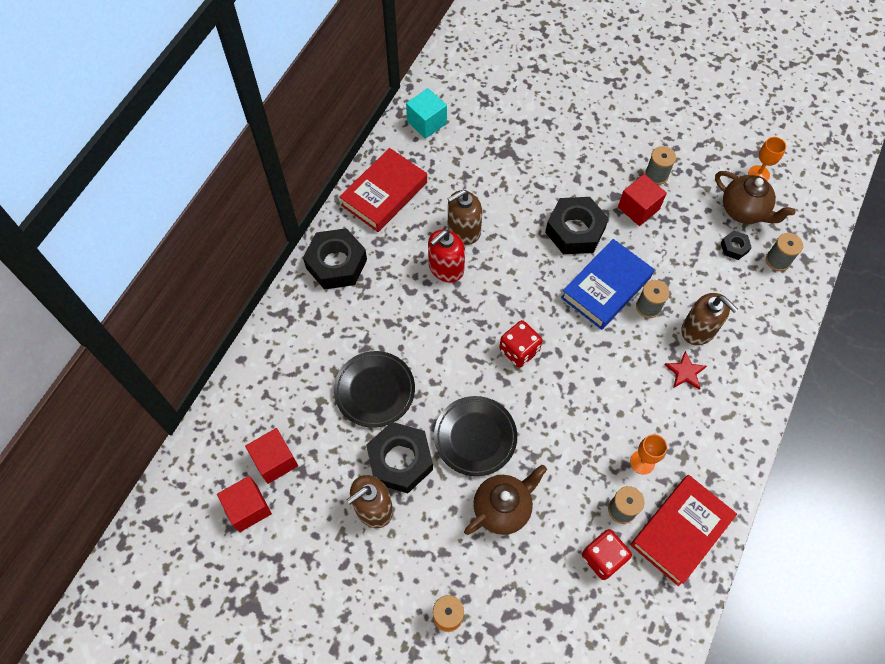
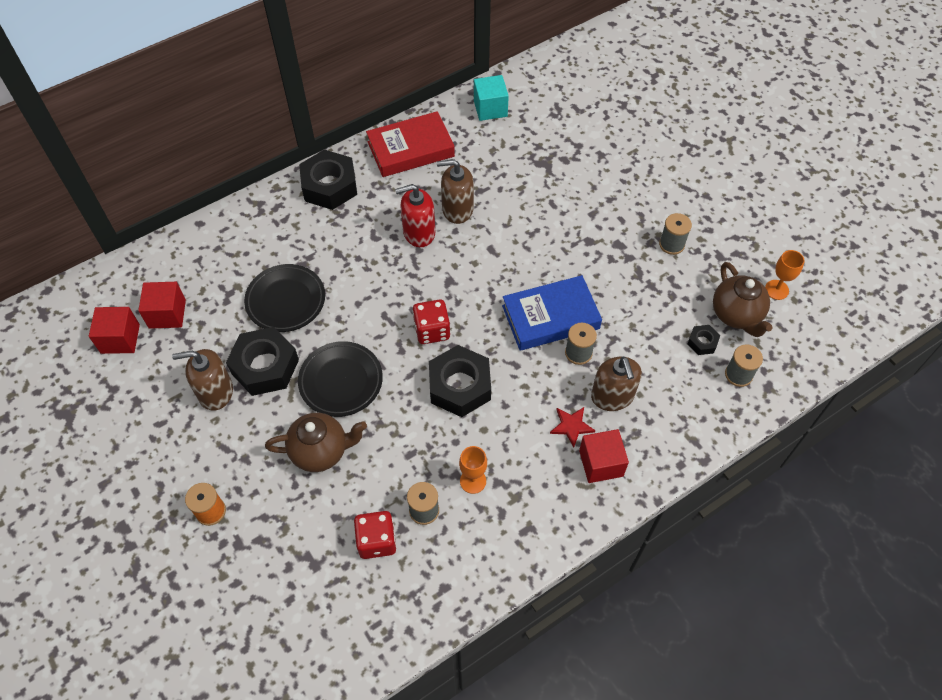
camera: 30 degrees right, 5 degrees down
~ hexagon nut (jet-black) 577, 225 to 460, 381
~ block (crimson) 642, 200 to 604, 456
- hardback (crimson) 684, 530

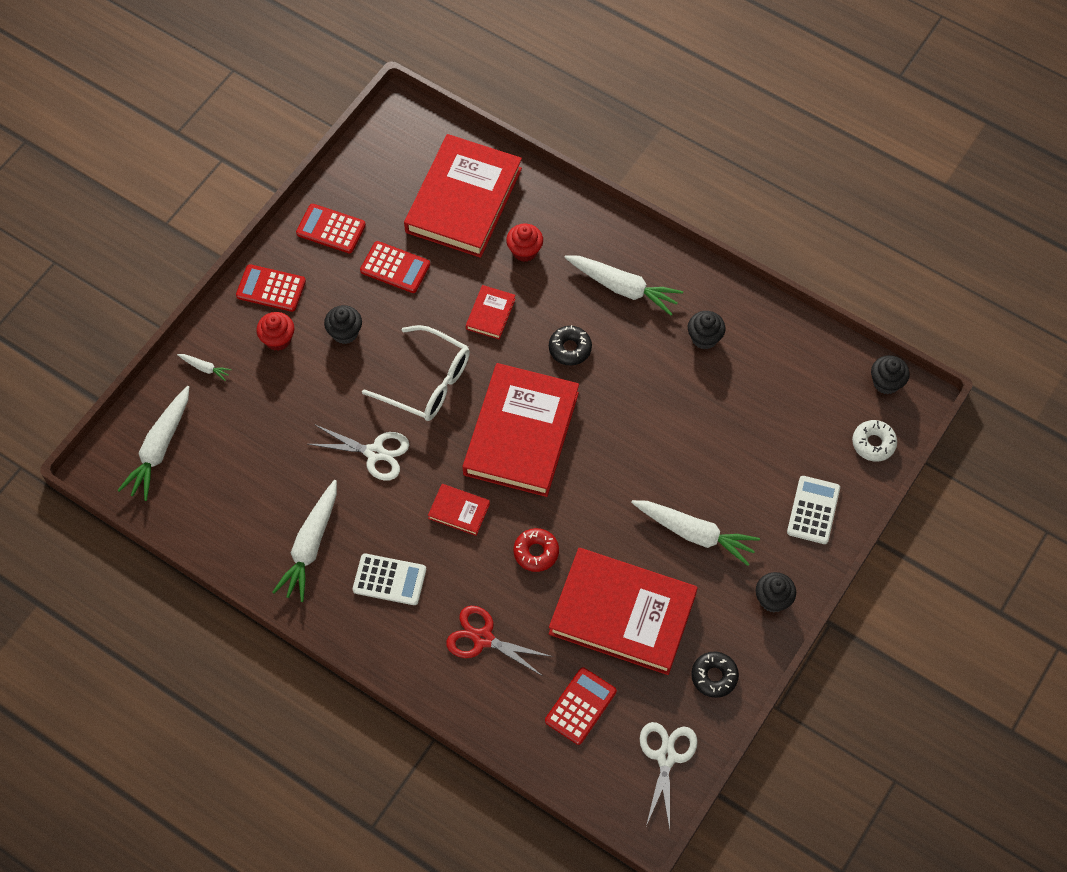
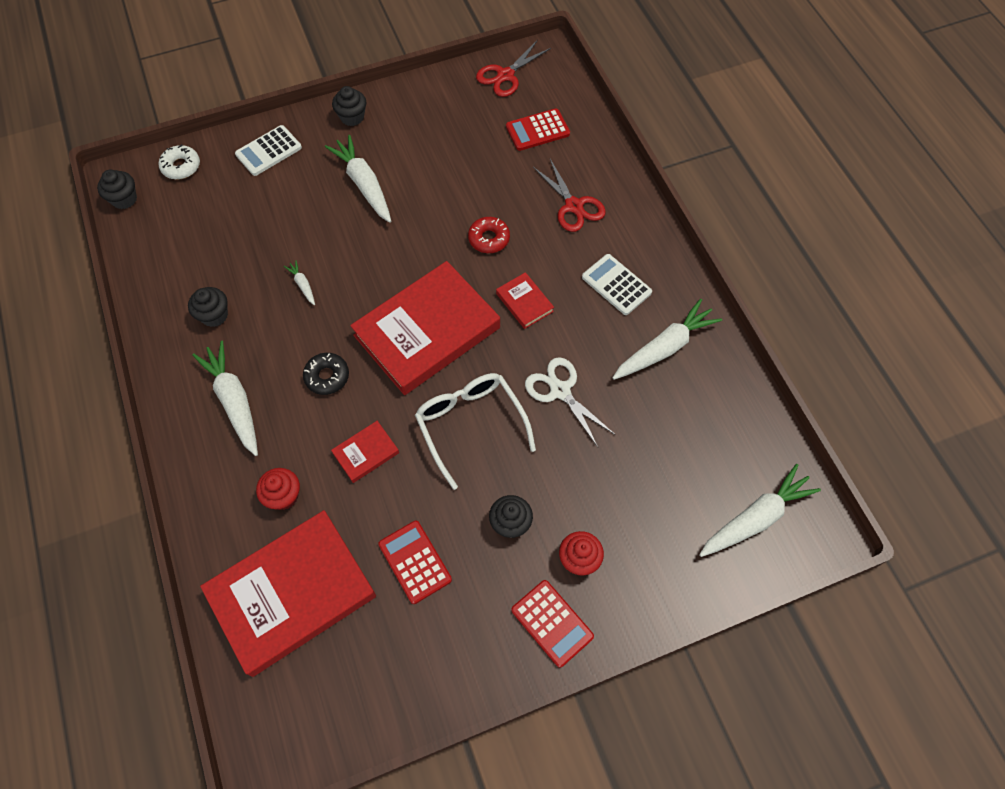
camera: 145 degrees left, 0 degrees up
~ toy carrot (snow-white) 204, 367 to 299, 282
~ shears (snow-white) 668, 776 to shears (crimson) 513, 68
- adding machine (crimson) 331, 228
- hardback (crimson) 623, 611
- glazed donut (jet-black) 715, 675

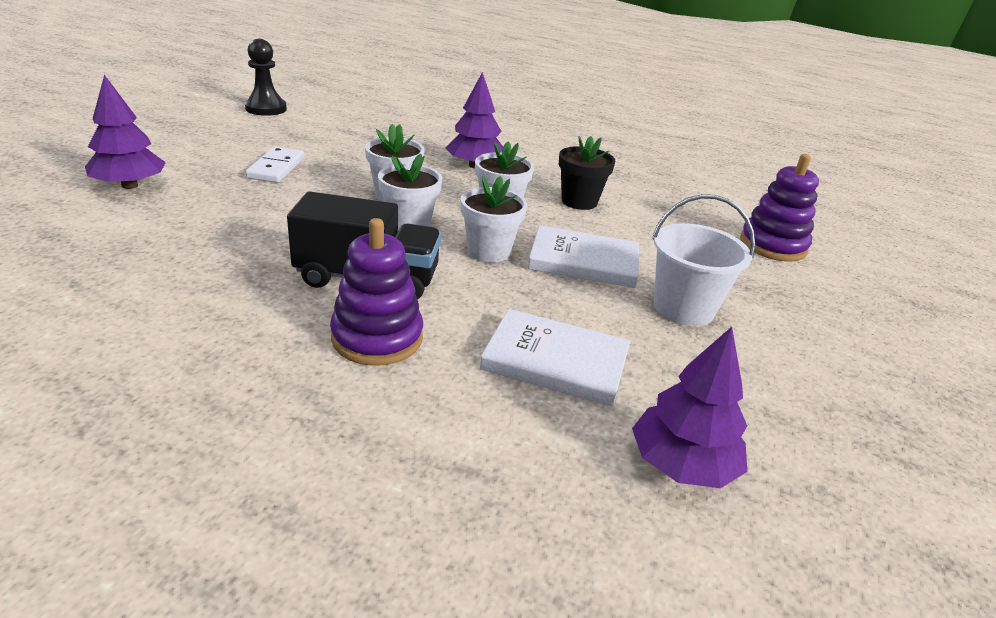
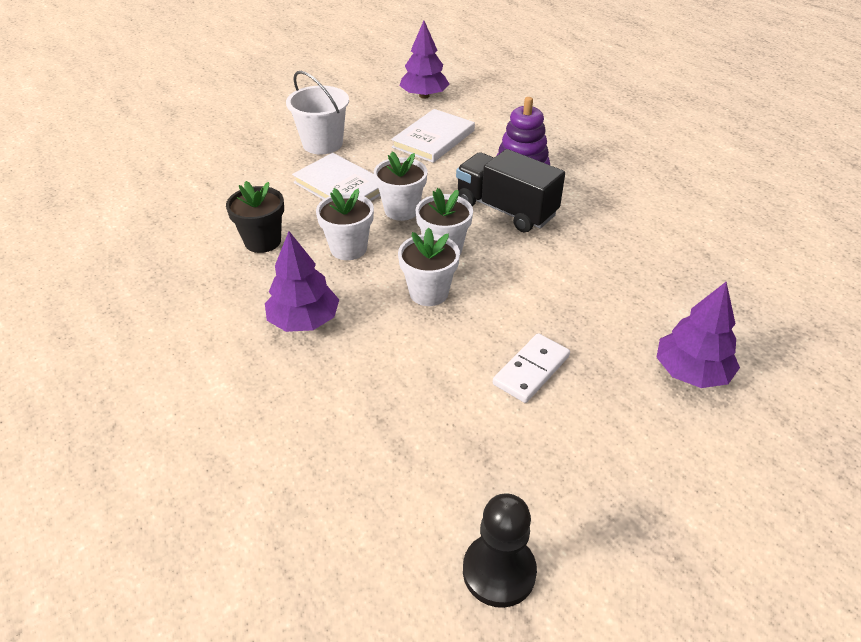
camera: 145 degrees left, 10 degrees up
~ hardback (snow-white) 555, 358 = 433, 136 75 degrees clockwise
- stacking rings (royal purple) 779, 208

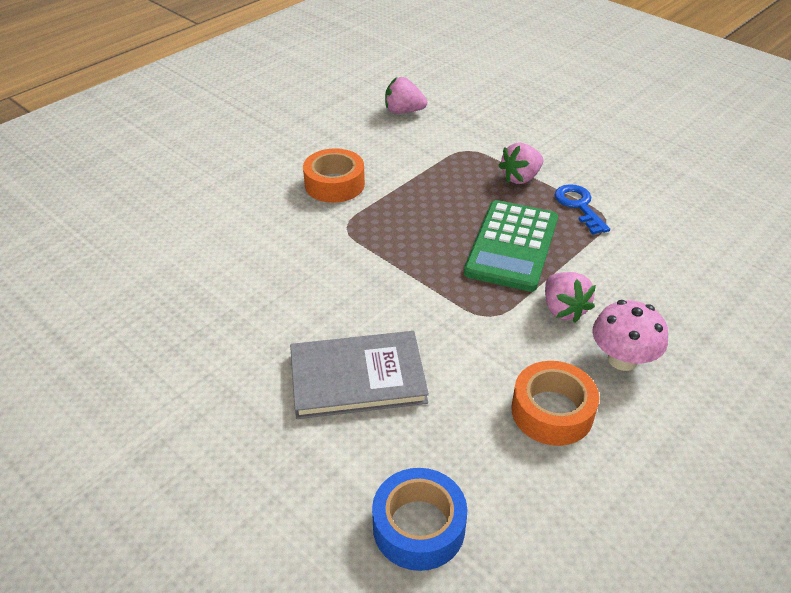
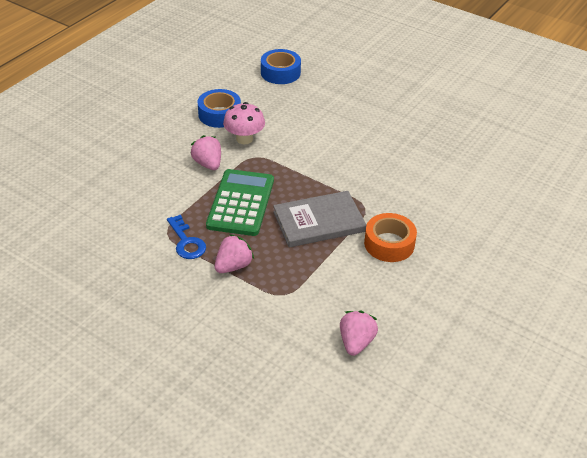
camera: 170 degrees right, 0 degrees up
~ sticky tape (orange-coloured) 555, 403 to sticky tape (cobalt) 219, 108
~ fungus (rose-pink) 630, 335 to 244, 123
~ hardback (gray) 359, 375 to 319, 219
~ strawberry (rose-pink) 406, 95 = 359, 333 75 degrees counterclockwise

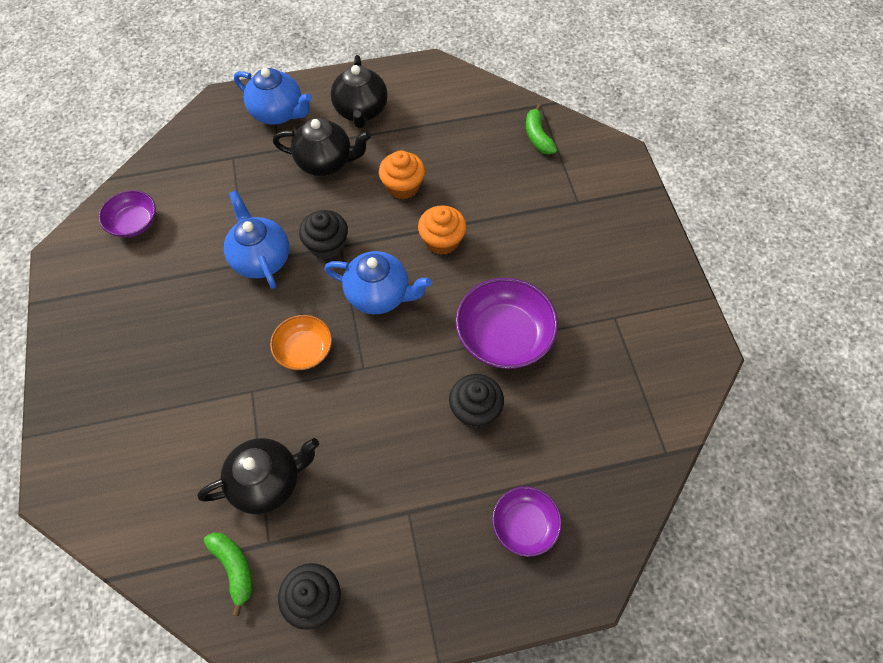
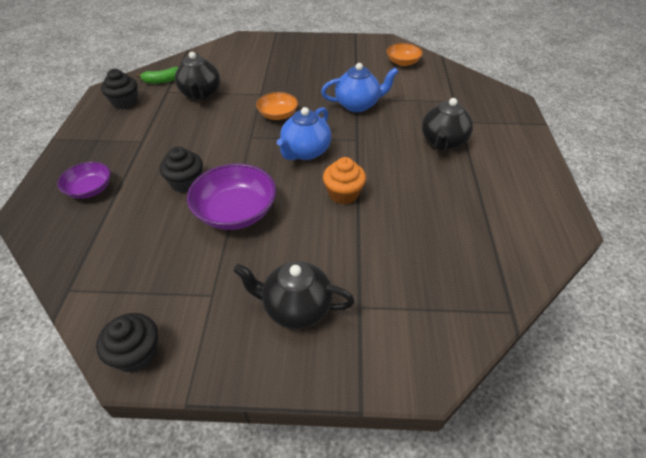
camera: 105 degrees right, 15 degrees down
~ cupcake (jet-black) 323, 235 to 127, 343
~ tea pot (jet-black) 359, 91 to 294, 295
~ bowl (royal purple) 127, 213 to bowl (orange-coloured) 404, 54
- tea pot (cobalt) 273, 96
- cupcake (orange-coloured) 402, 175
- toy banana (emerald) 541, 129

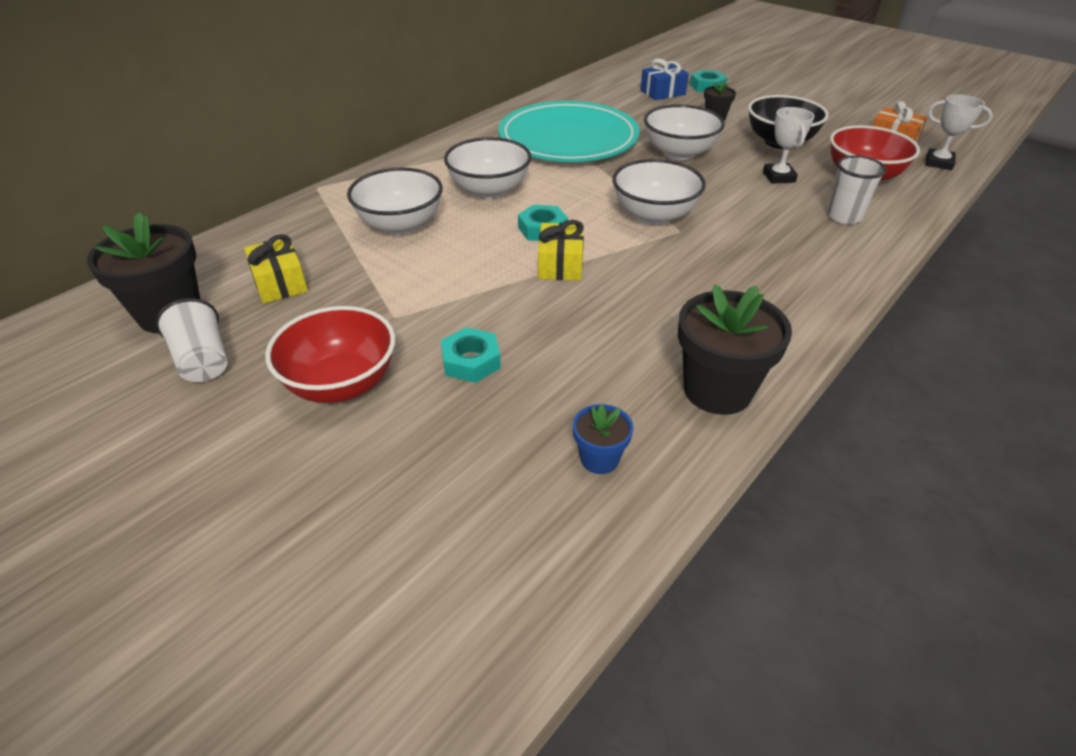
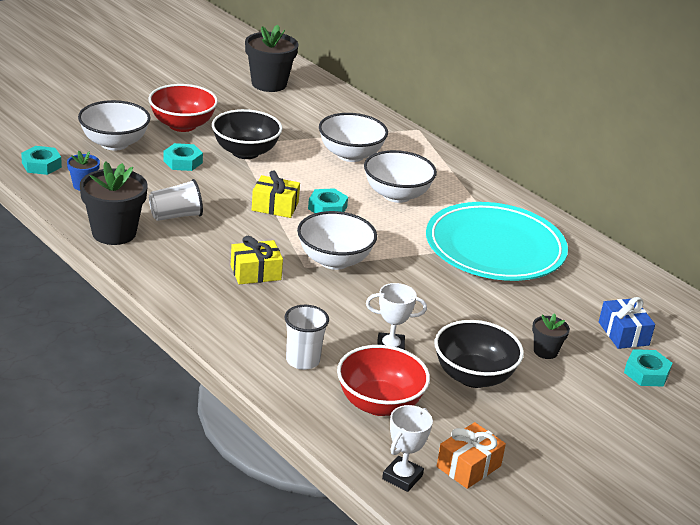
camera: 95 degrees right, 10 degrees down
+ hexagon nut (aqua) 41, 160
~ bowl (snow-white) 684, 132 to 114, 125
~ cup (snow-white) 191, 340 to 176, 200
+ bowl (jet-black) 247, 134
~ wrapped gift (yellow) 276, 268 to 257, 260

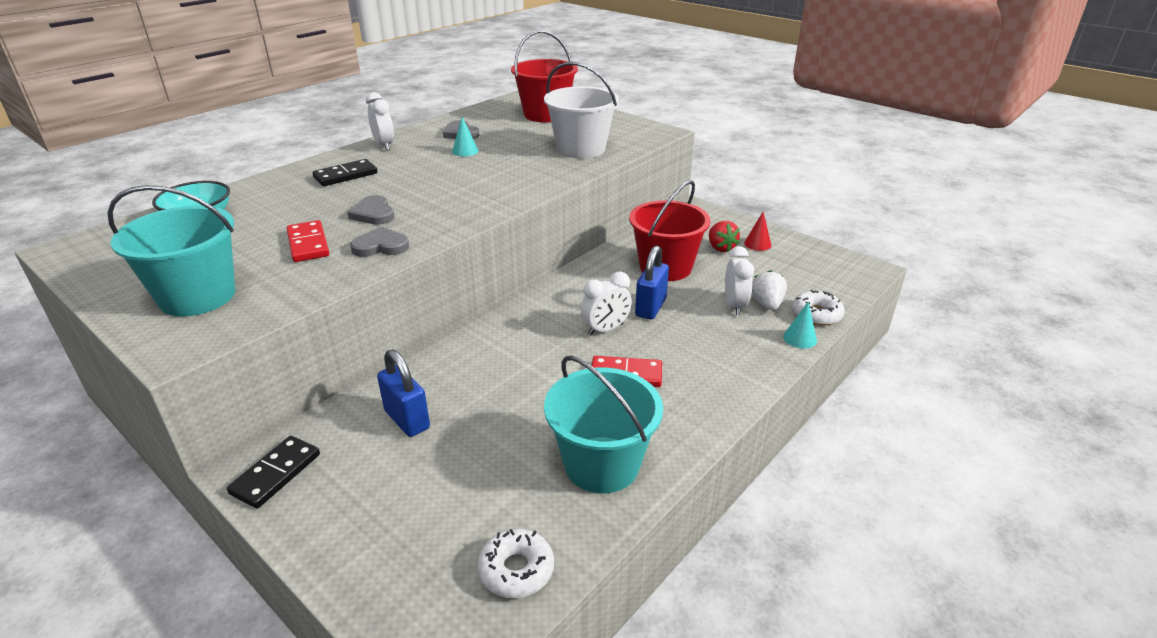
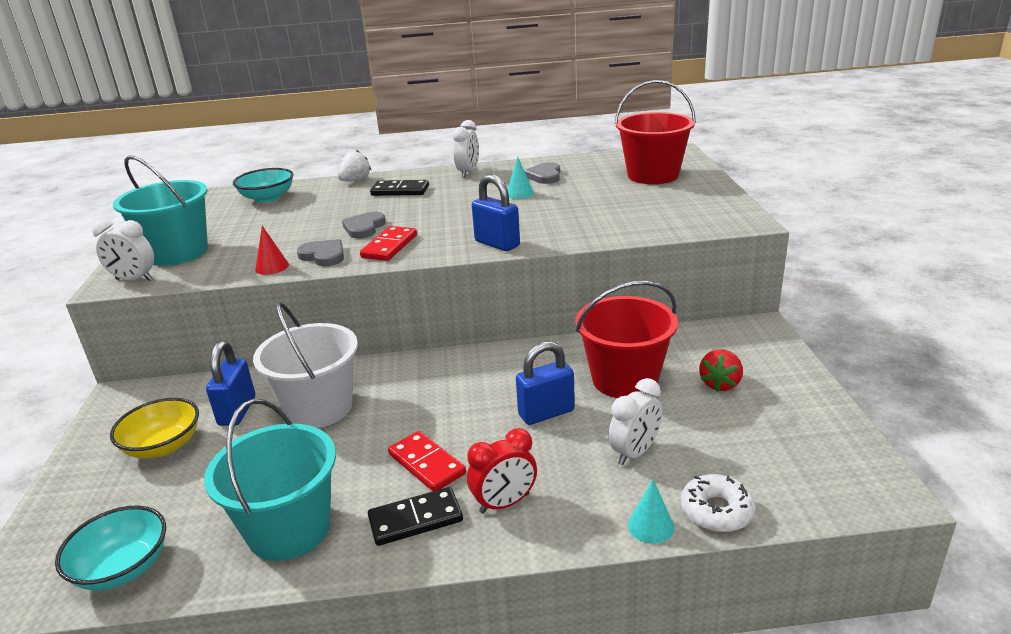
camera: 45 degrees right, 5 degrees down
~ glazed donut (snow-white) 515, 563 to bowl (aqua) 110, 548
~ alarm clock (snow-white) 606, 303 to 123, 250
+ bowl (yellow) 154, 428
~ bucket (snow-white) 581, 110 to 305, 365
~ solid cone (crimson) 757, 231 to 272, 250
~ strawberry (snow-white) 769, 290 to 354, 165
~ domino (crimson) 308, 241 to 388, 243
~ domino (jet-black) 273, 472 to 415, 516
+ alarm clock (crimson) 502, 471
+ lock (cobalt) 496, 212

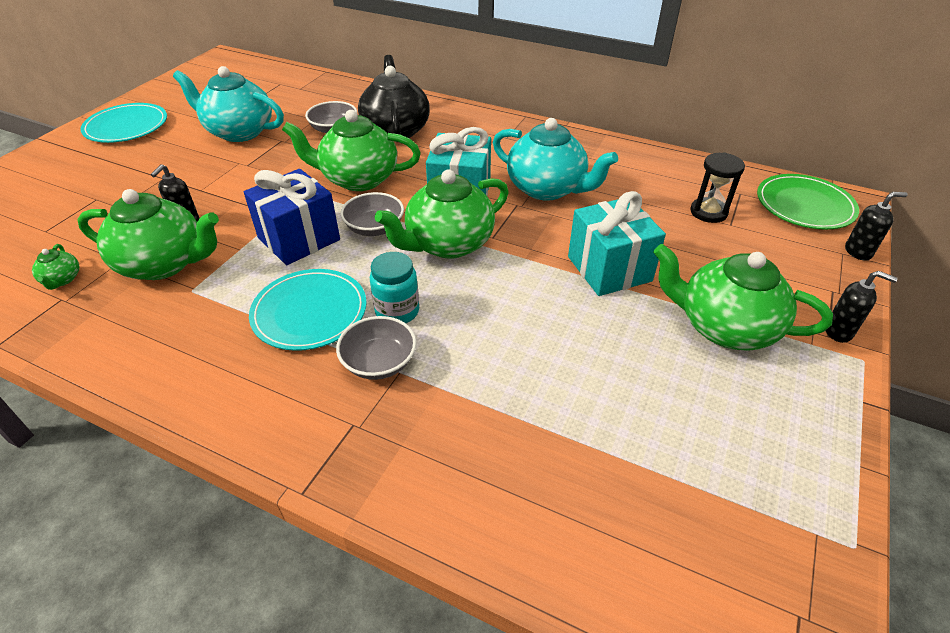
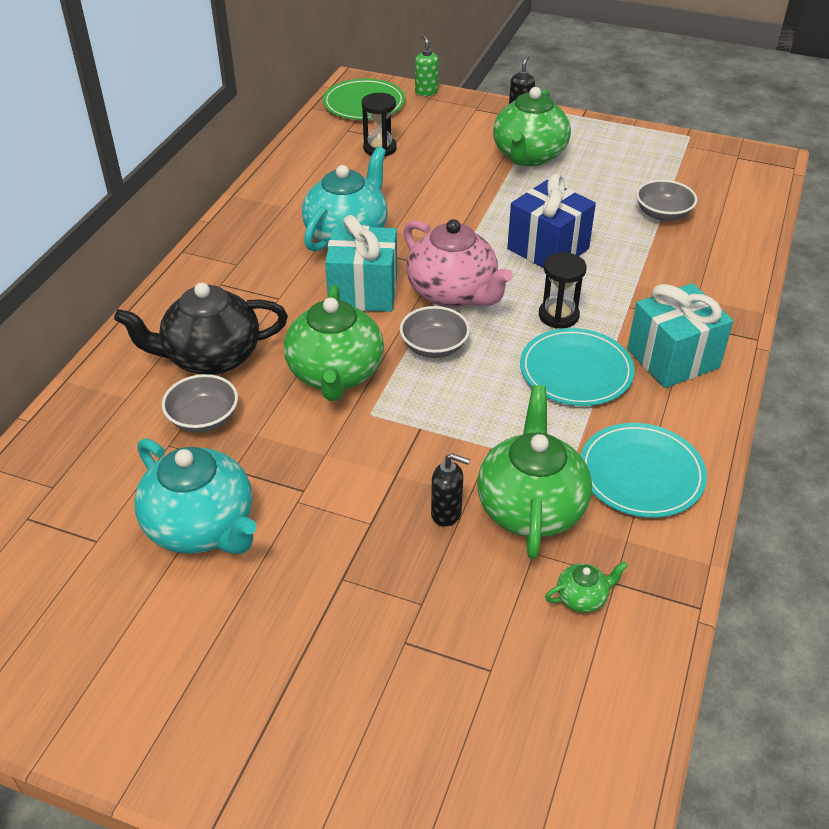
camera: 95 degrees left, 0 degrees up
~ tea pot (aqua) 228, 104 = 195, 496 60 degrees counterclockwise
~ tea pot (emerald) 442, 214 to tea pot (rose-pink) 458, 263
~ soap pump (jet-black) 876, 226 to soap pump (emerald) 427, 65
~ wrapped gift (cobalt) 292, 217 to 551, 220
~ preserve jar (aqua) 394, 287 to sand timer (jet-black) 563, 290
~ flat dish (aqua) 123, 123 to 643, 470
~ wrapped gift (aqua) 617, 243 to 680, 335
~ bowl (gray) 376, 348 to 666, 200

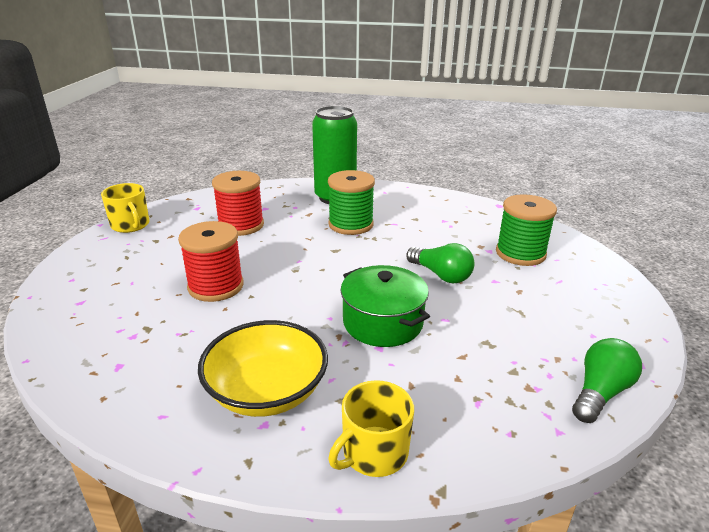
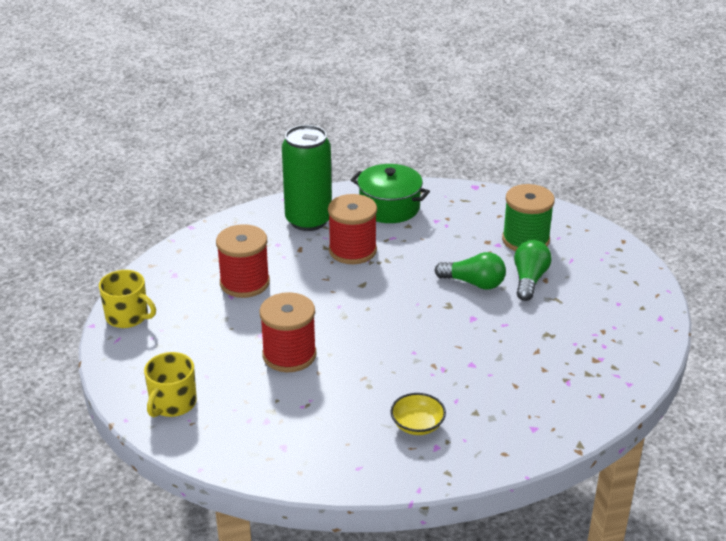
camera: 25 degrees left, 5 degrees up
~ coffee mug (yellow) 371, 428 to 170, 384
~ reel of thread (emerald) 351, 202 to reel of thread (crimson) 352, 229
~ pot (emerald) 385, 306 to 390, 193
~ bowl (yellow) 263, 368 = 418, 414 x0.54
~ bulb (emerald) 607, 380 to 533, 270

